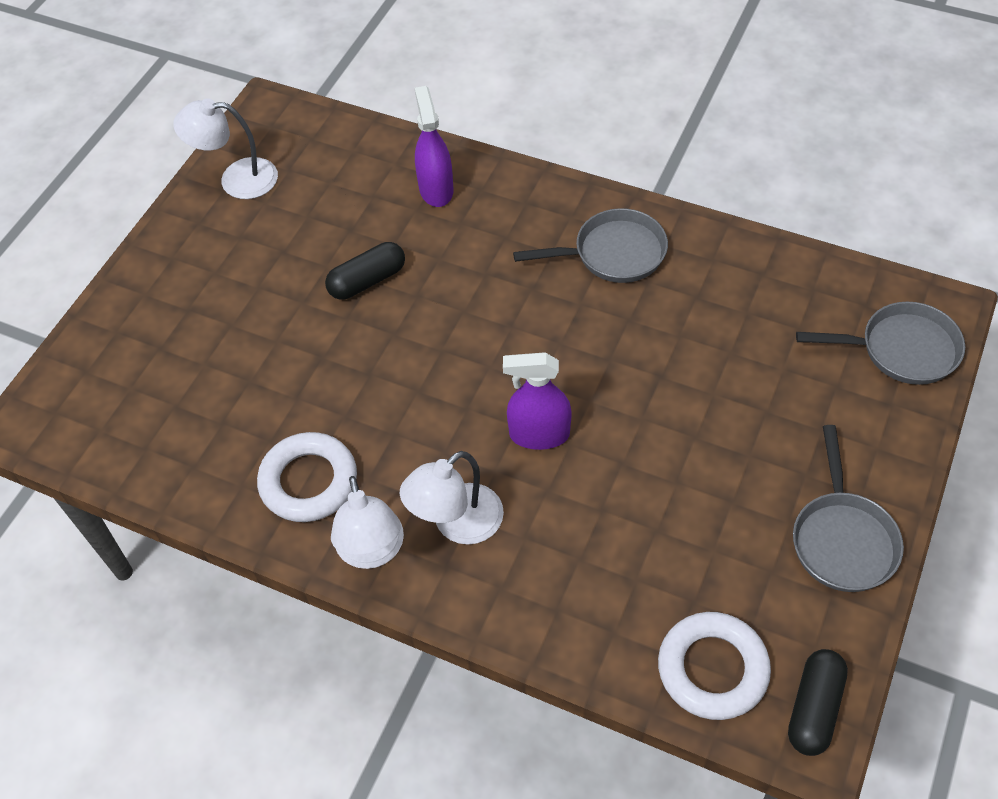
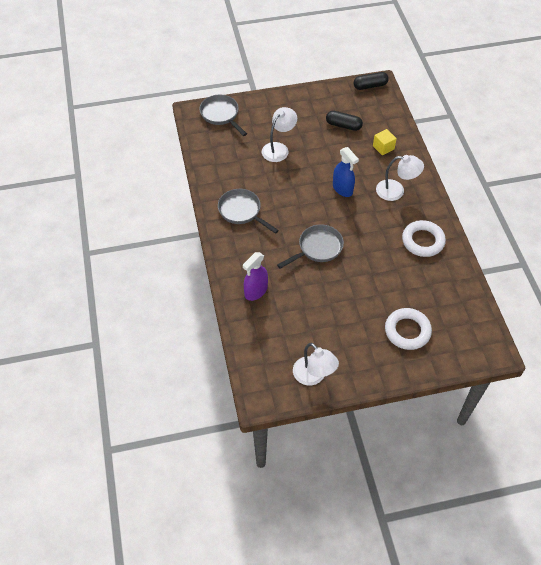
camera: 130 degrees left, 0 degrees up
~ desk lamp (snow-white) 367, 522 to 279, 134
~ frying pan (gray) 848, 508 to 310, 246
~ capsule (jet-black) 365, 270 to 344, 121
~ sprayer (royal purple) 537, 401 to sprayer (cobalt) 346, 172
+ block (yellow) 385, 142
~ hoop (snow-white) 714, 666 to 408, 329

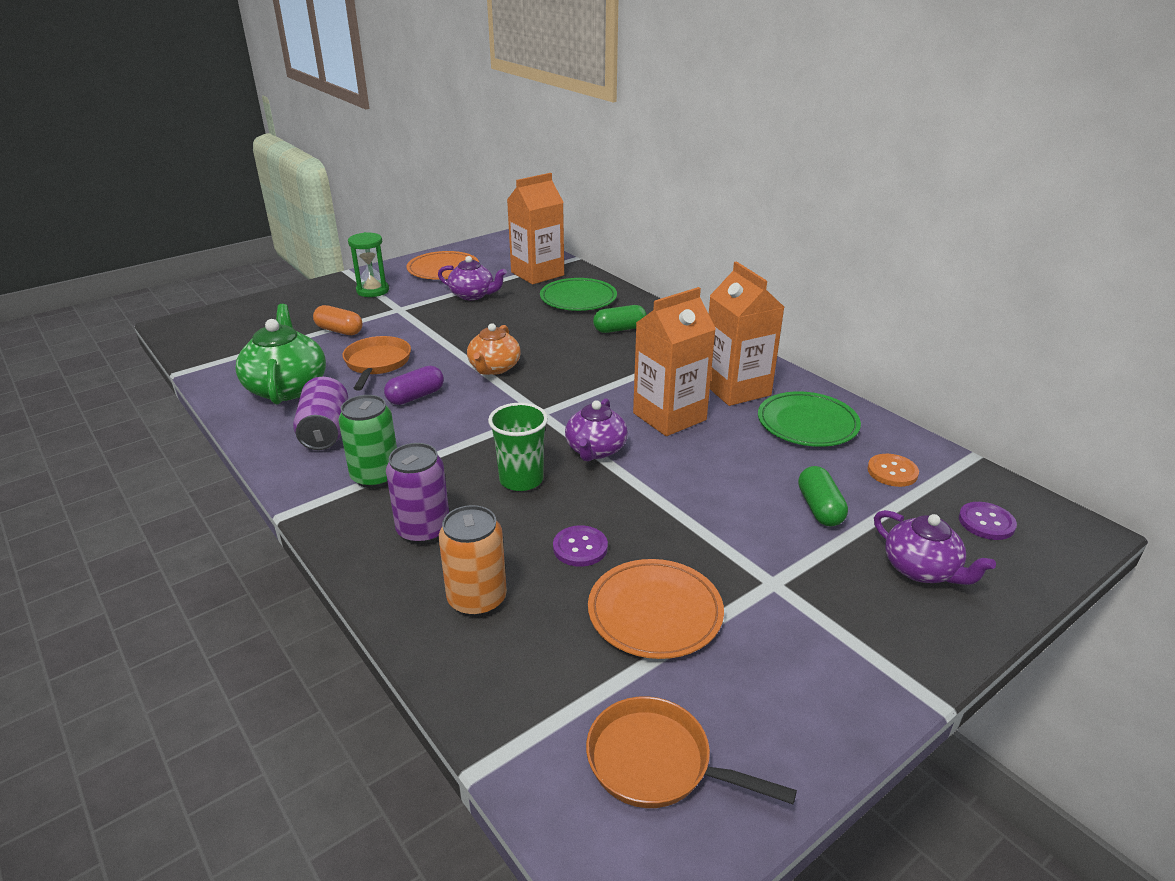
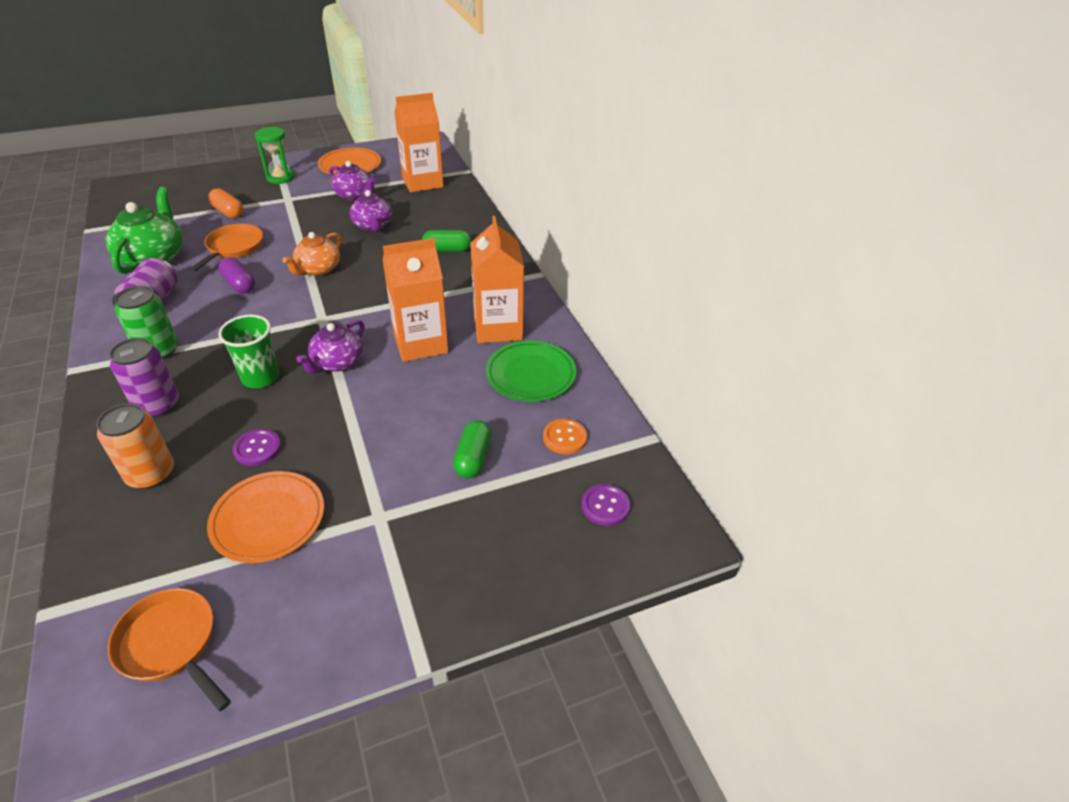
camera: 15 degrees right, 10 degrees up
~ capsule (royal purple) 414, 385 = 236, 275 75 degrees clockwise
~ tea pot (royal purple) 935, 547 to 370, 210
- flat dish (emerald) 578, 294

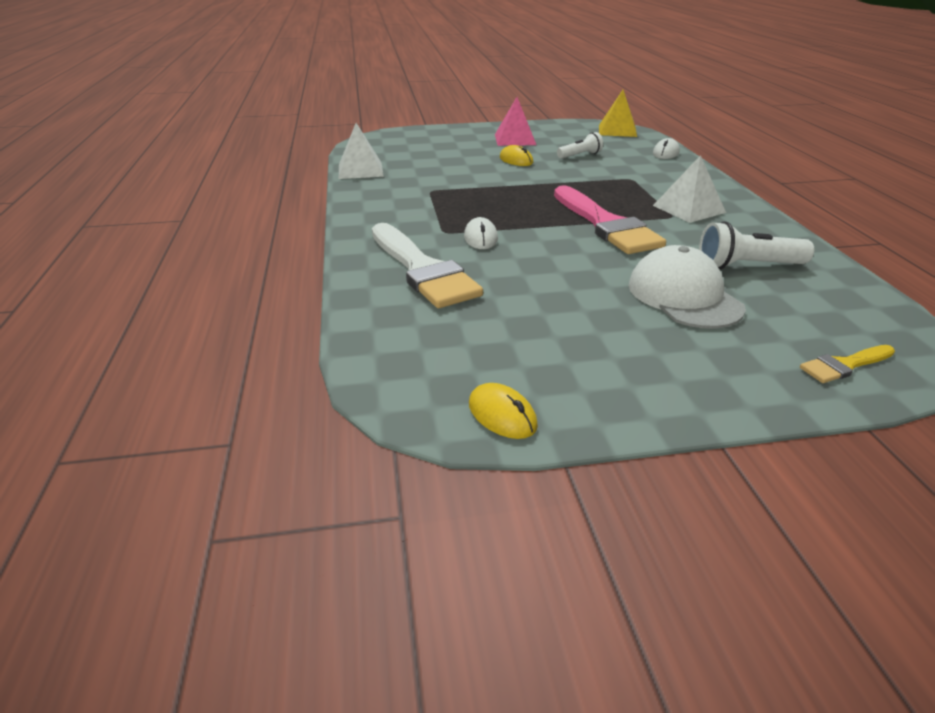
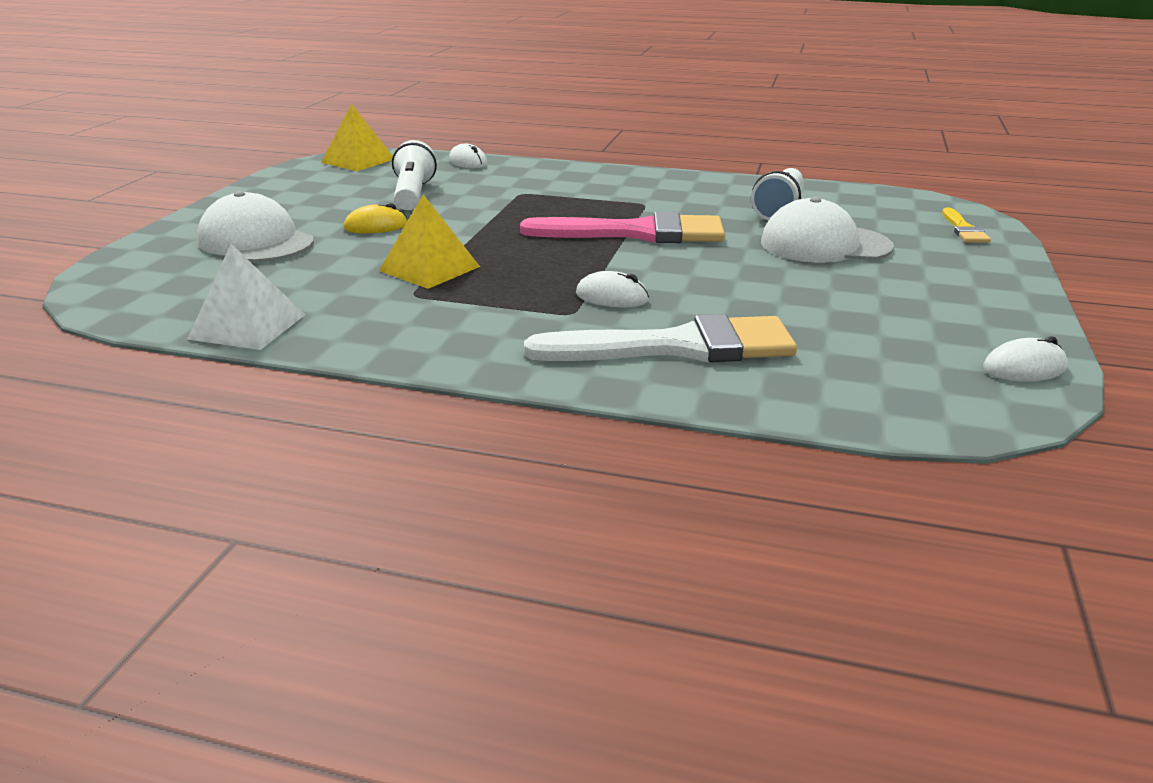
camera: 65 degrees left, 5 degrees down
+ cap (snow-white) 255, 226
+ solid pyramid (yellow) 429, 241
~ flashlight (snow-white) 580, 145 = 414, 175 x1.54
~ computer mouse (yellow) 503, 411 to computer mouse (snow-white) 1025, 359
- solid pyramid (rose-pink) 515, 121
- solid pyramid (snow-white) 689, 189

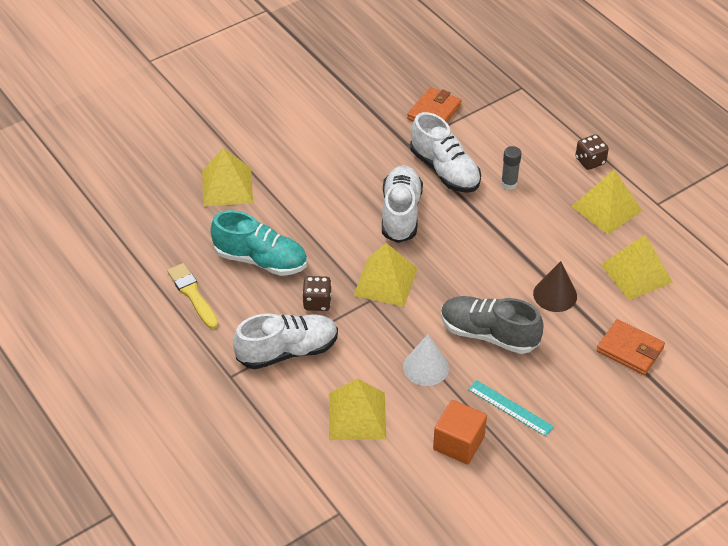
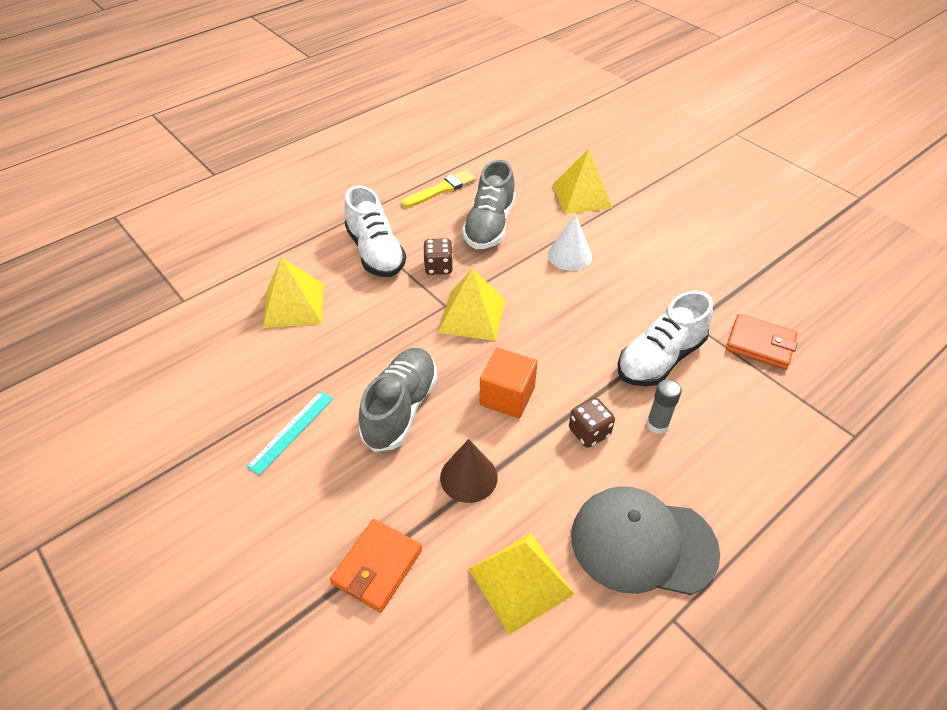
camera: 85 degrees right, 0 degrees up
~ lace-up shoe (aqua) 258, 243 to lace-up shoe (gray) 488, 204
~ block (orange-coloured) 460, 432 to 508, 383
~ solid cone (snow-white) 426, 360 to 570, 242
~ game die (dark brown) 592, 152 to 592, 423
~ solid pyramid (yellow) 606, 201 to cap (gray) 645, 540
- lace-up shoe (snow-white) 402, 204

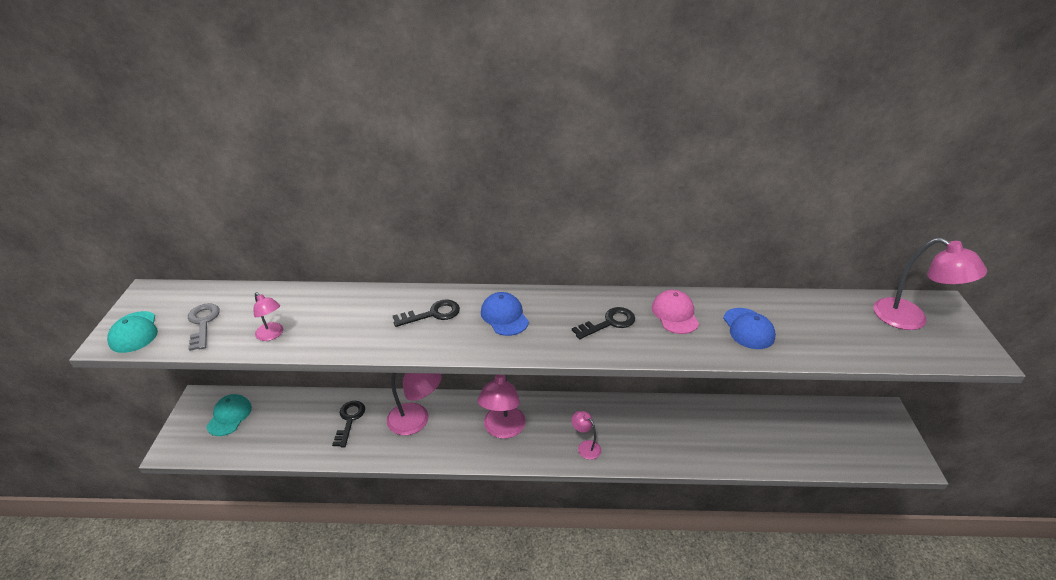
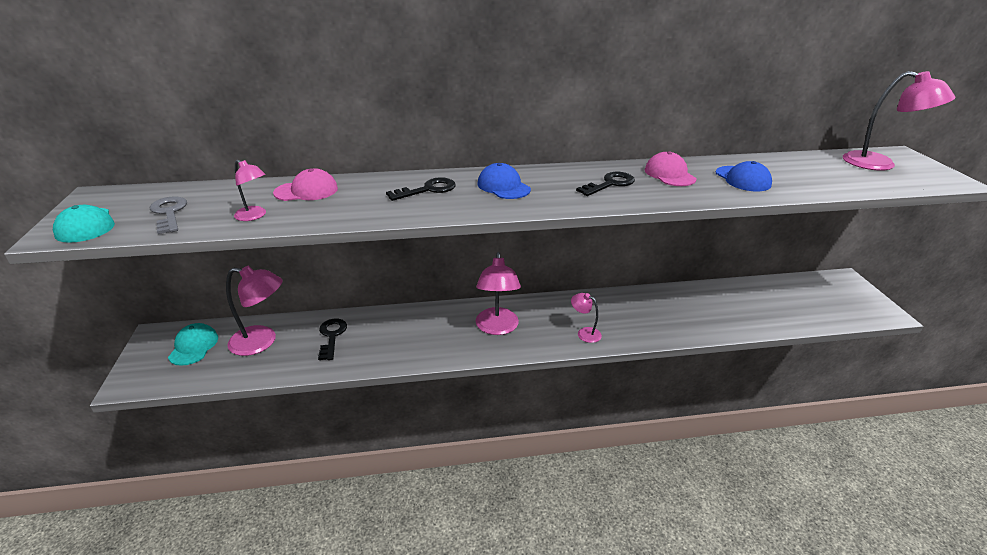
camera: 10 degrees left, 5 degrees down
~ desk lamp (rose-pink) 414, 404 to 254, 311
+ cap (rose-pink) 305, 184

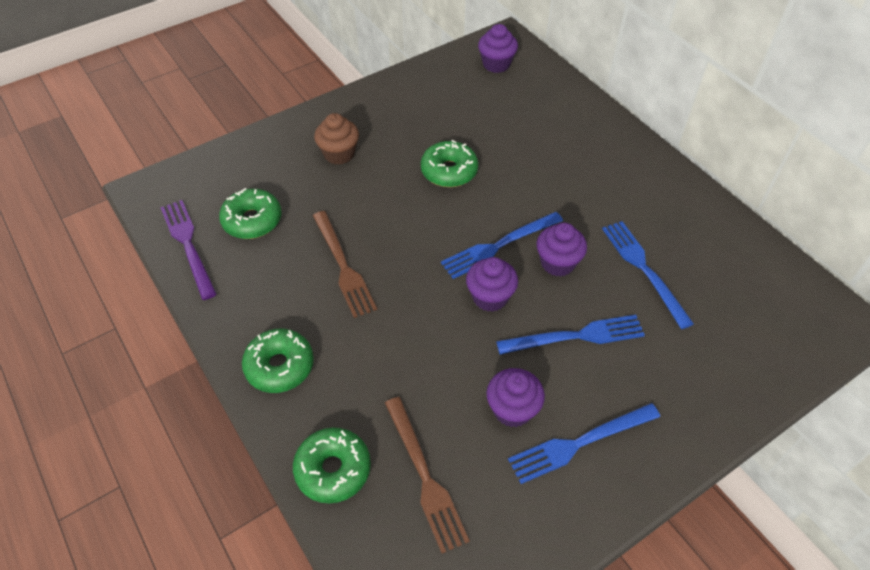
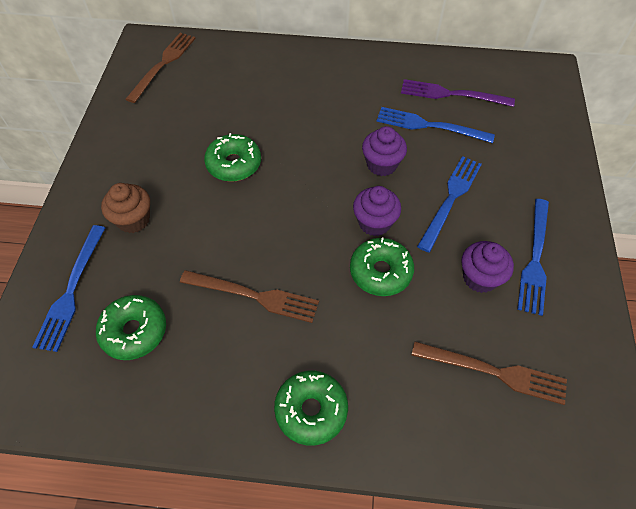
camera: 50 degrees left, 5 degrees up
~ table fork (cobalt) 502, 245 to 69, 288
~ cupcake (royal purple) 498, 48 to table fork (dark brown) 161, 68
~ glazed donut (emerald) 332, 465 to 382, 267
~ table fork (royal purple) 188, 250 to 458, 93

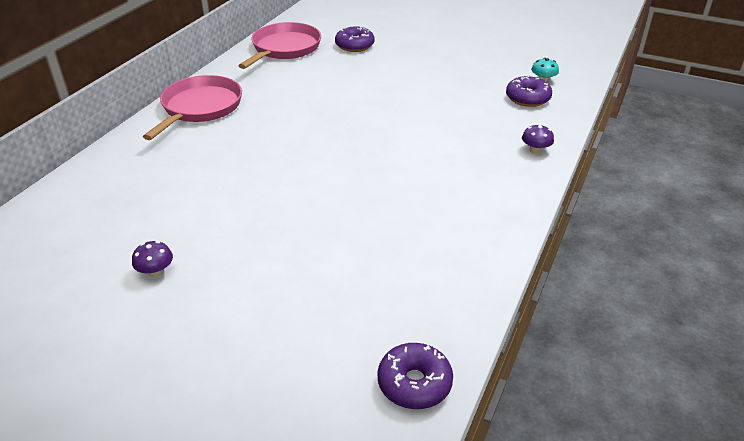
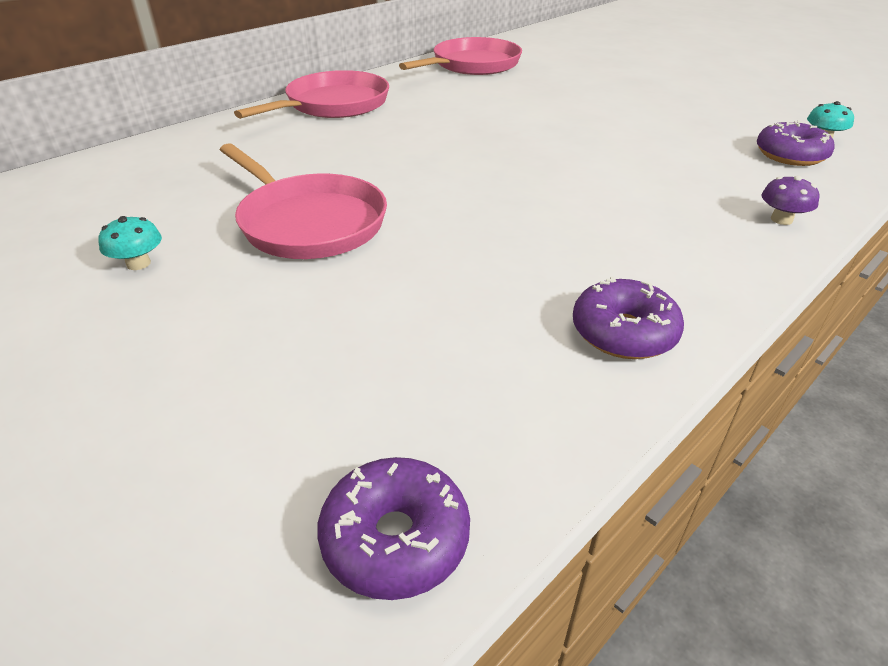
camera: 20 degrees right, 0 degrees up
~ fungus (royal purple) 152, 259 to fungus (aqua) 130, 243
+ frying pan (rose-pink) 303, 201
~ glazed donut (royal purple) 355, 39 to 628, 317

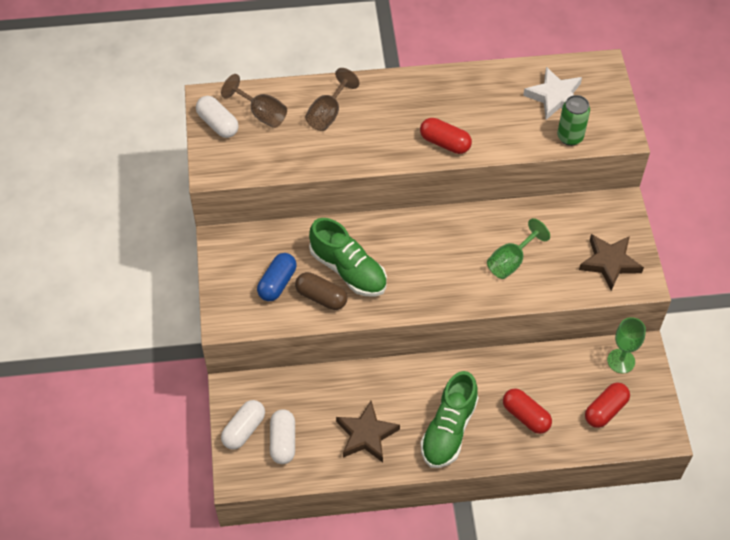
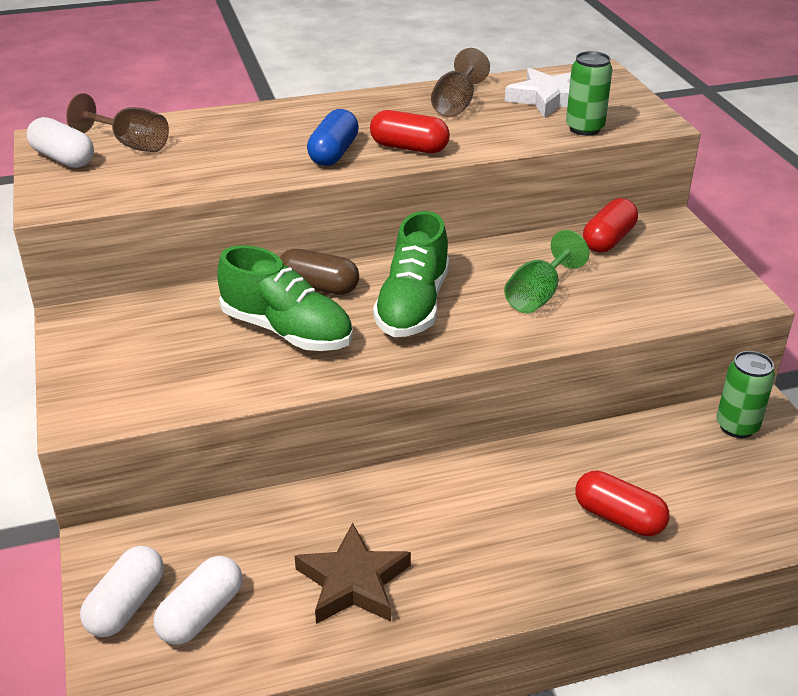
camera: 10 degrees left, 20 degrees down
~ capsule (snow-white) 282, 436 = 198, 600 45 degrees clockwise
~ capsule (dark brown) 321, 291 to 319, 272
~ capsule (cobalt) 277, 277 to 333, 137
~ lace-up shoe (emerald) 450, 419 to 411, 274
~ goblet (dark brown) 332, 99 to 460, 82
~ capsule (crimson) 607, 405 to 610, 225
~ goblet (emerald) 626, 345 to soda can (emerald) 745, 394
- five-pointed star (dark brown) 611, 262

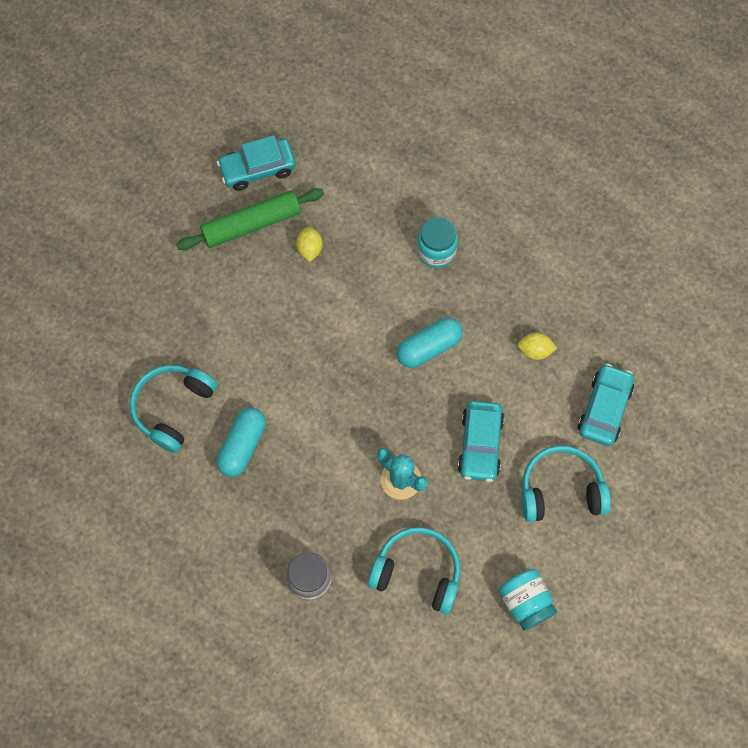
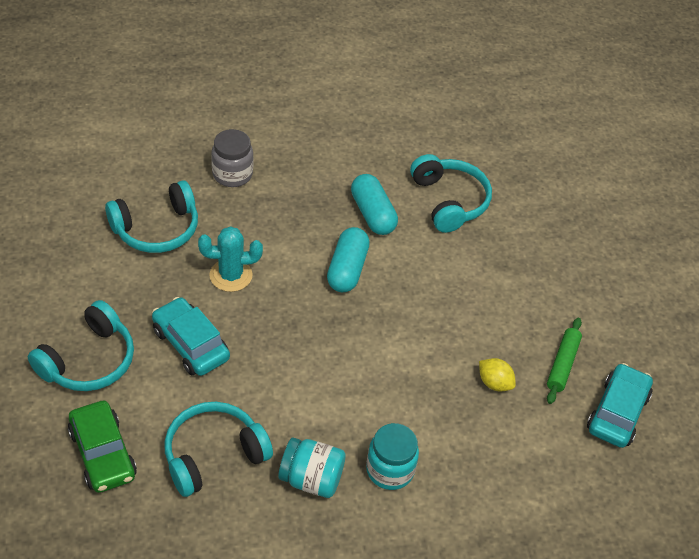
camera: 130 degrees right, 20 degrees down
~ car (aqua) 606, 405 to car (emerald) 102, 447
~ toy lemon (yellow) 537, 346 to over-ear headphones (aqua) 218, 449
~ preserve jar (aqua) 528, 599 to 311, 468
~ capsule (aqua) 430, 343 to 348, 259
~ rolling pin (emerald) 250, 219 = 564, 361 x0.62

